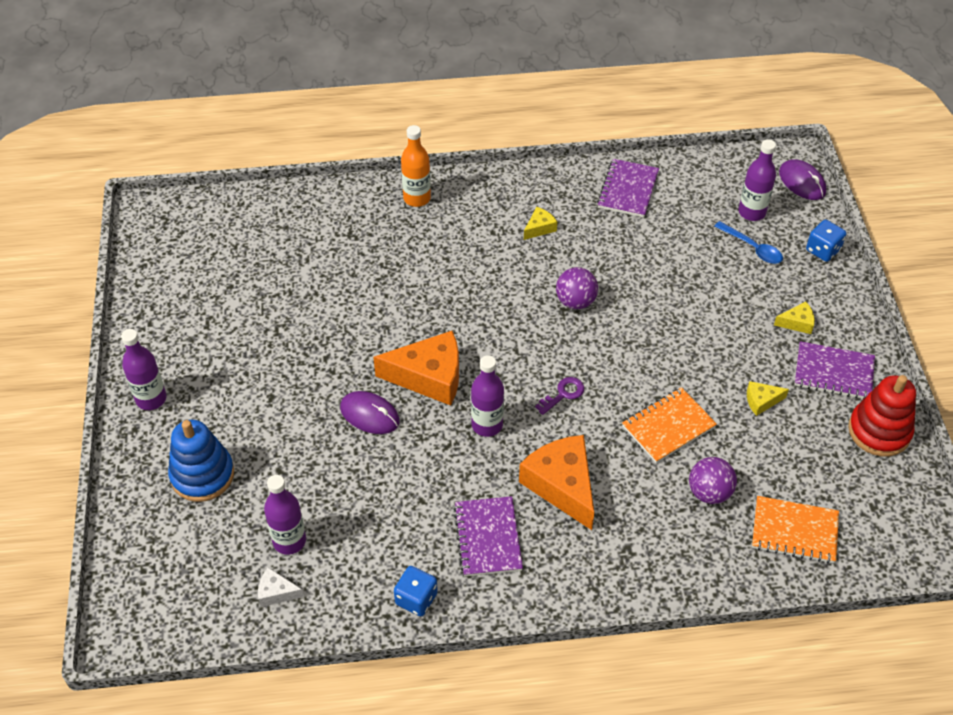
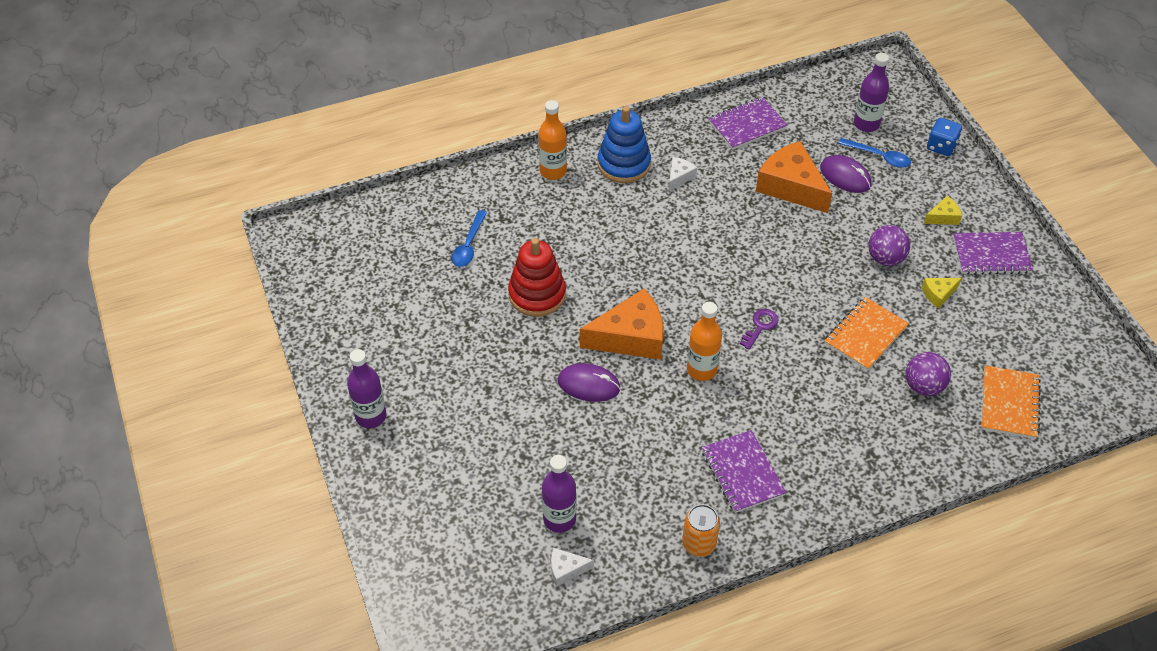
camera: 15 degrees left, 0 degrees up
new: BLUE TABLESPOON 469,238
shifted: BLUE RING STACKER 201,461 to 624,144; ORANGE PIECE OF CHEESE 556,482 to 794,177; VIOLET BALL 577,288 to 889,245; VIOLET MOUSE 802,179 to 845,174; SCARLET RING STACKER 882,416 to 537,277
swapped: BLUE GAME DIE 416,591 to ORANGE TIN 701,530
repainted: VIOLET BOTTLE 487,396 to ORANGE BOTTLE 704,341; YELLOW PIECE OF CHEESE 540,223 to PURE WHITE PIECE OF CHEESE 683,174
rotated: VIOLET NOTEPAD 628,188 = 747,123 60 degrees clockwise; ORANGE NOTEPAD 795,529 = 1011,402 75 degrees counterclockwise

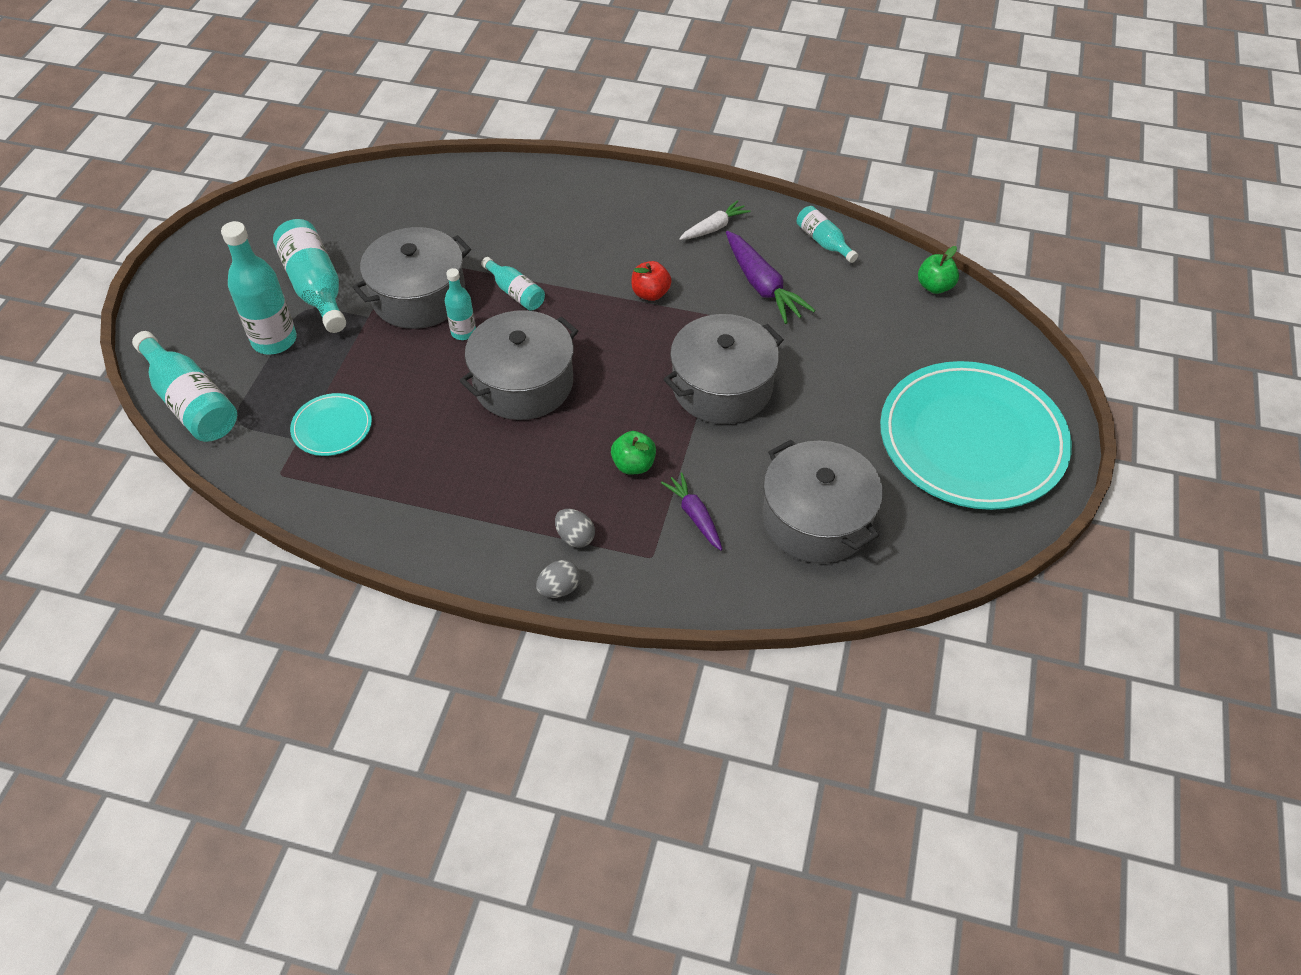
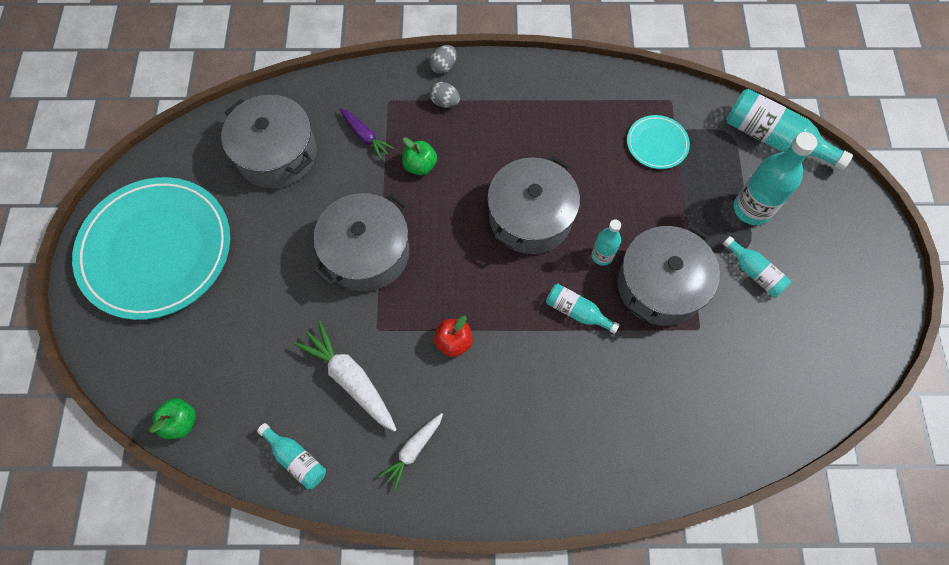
camera: 165 degrees right, 15 degrees up
repainted: VIOLET ROOT VEGETABLE 770,277 to PURE WHITE ROOT VEGETABLE 345,376
scaled: TURQUOISE BOTTLE 309,276 = 757,266 x0.56

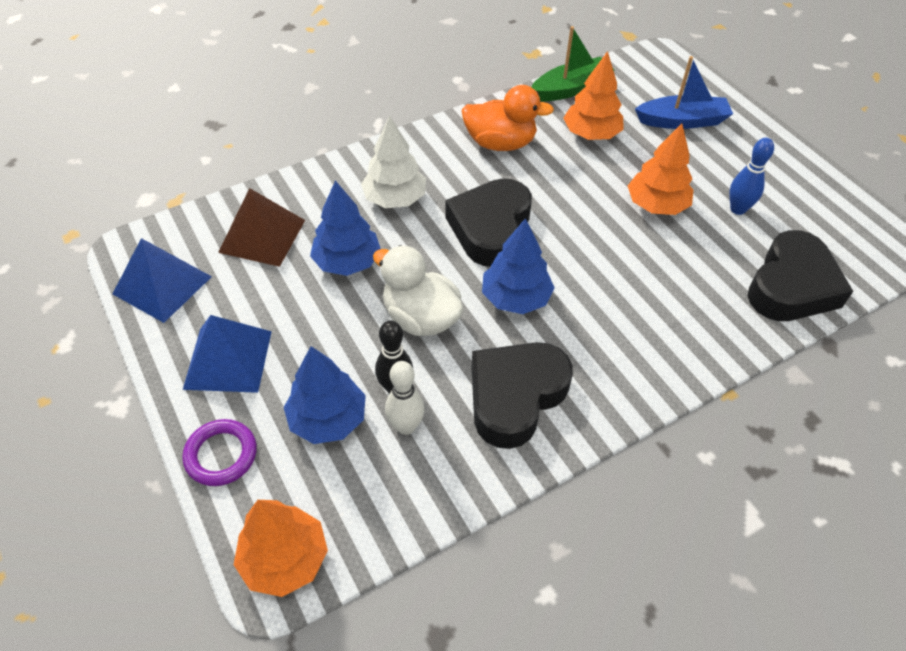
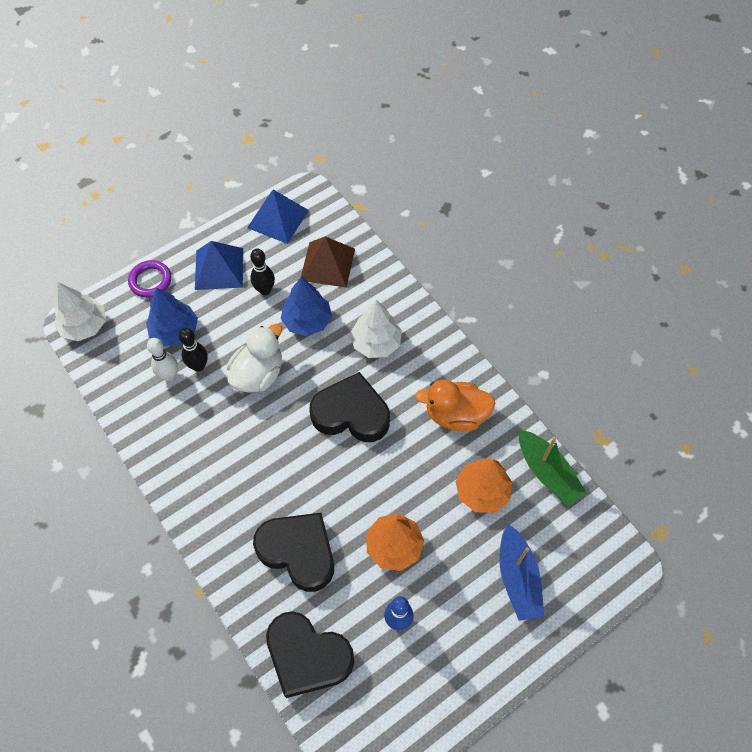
camera: 85 degrees right, 10 degrees up
gone: BLUE TREE 518,266
new: EBONY SKITTLE 262,271
shifted: EBONY LOVE HEART 522,395 to 293,552
repainted: ORANGE TREE 281,548 to PURE WHITE TREE 80,311
rotated: ORANGE TOY DUCK 508,118 = 455,405 90 degrees clockwise

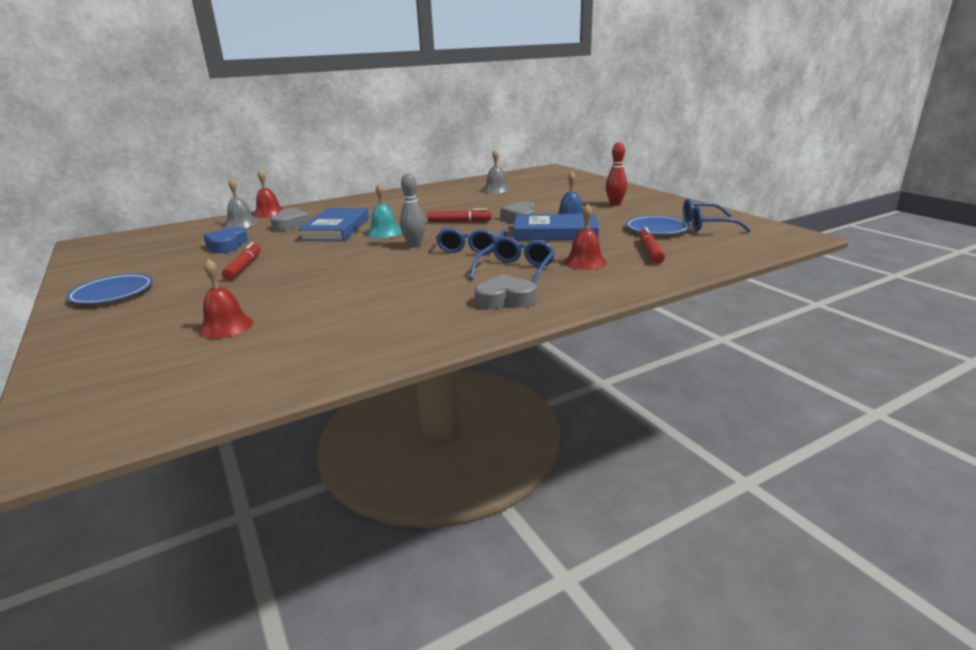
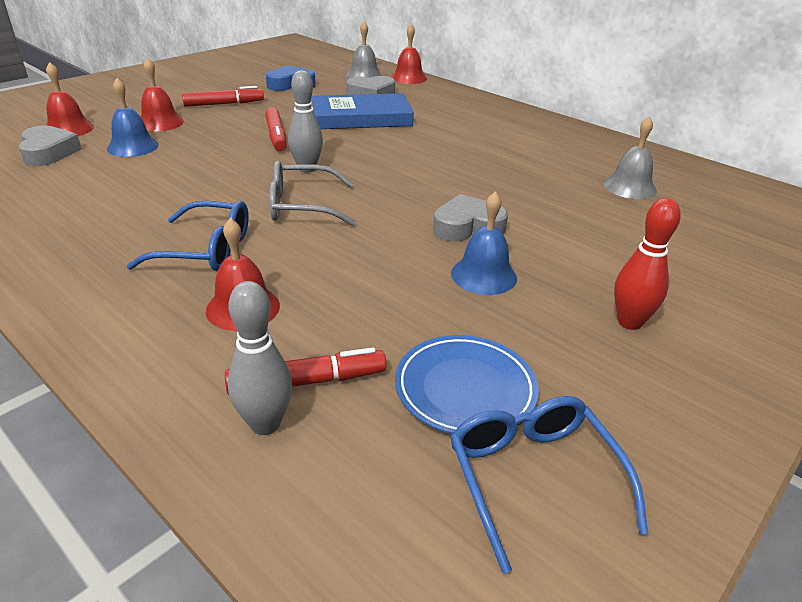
camera: 70 degrees right, 10 degrees up
gone: BLUE DINNER PLATE 109,289; TURQUOISE HAND BELL 384,210; BLUE BOOK 556,227
new: BLUE HAND BELL 133,117; SCARLET HAND BELL 162,94; GRAY SKITTLE 260,358
shifted: SCARLET FELT PEN 459,215 to 276,129; GRAY LOVE HEART 506,291 to 50,146
repainted: BLUE GLASSES 471,240 to GRAY GLASSES 312,193

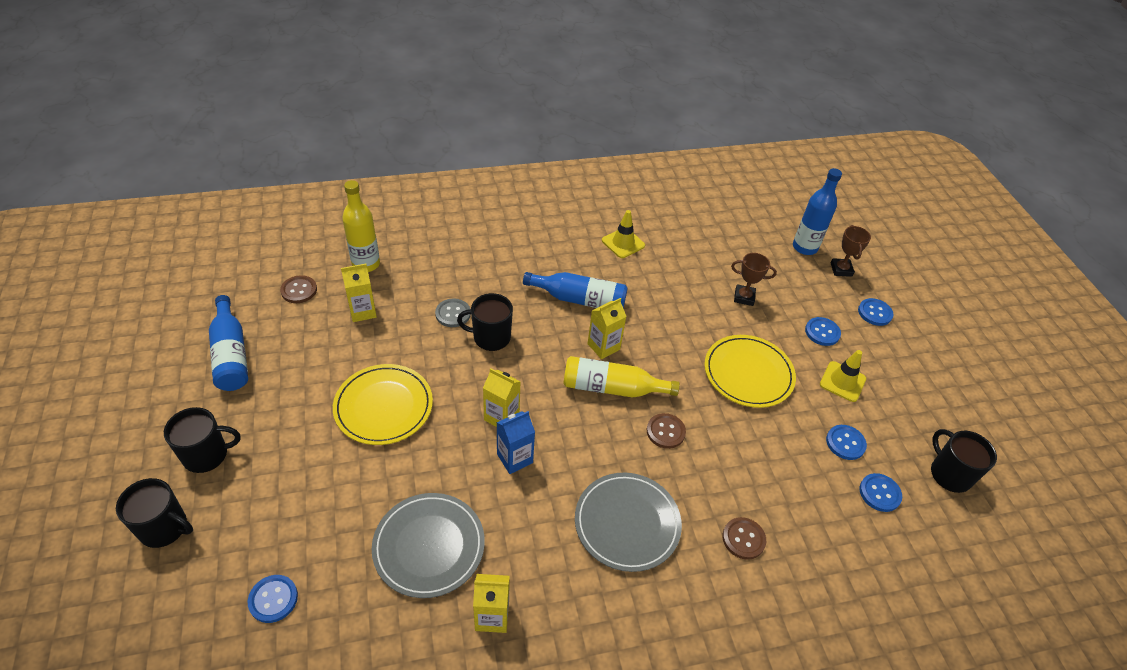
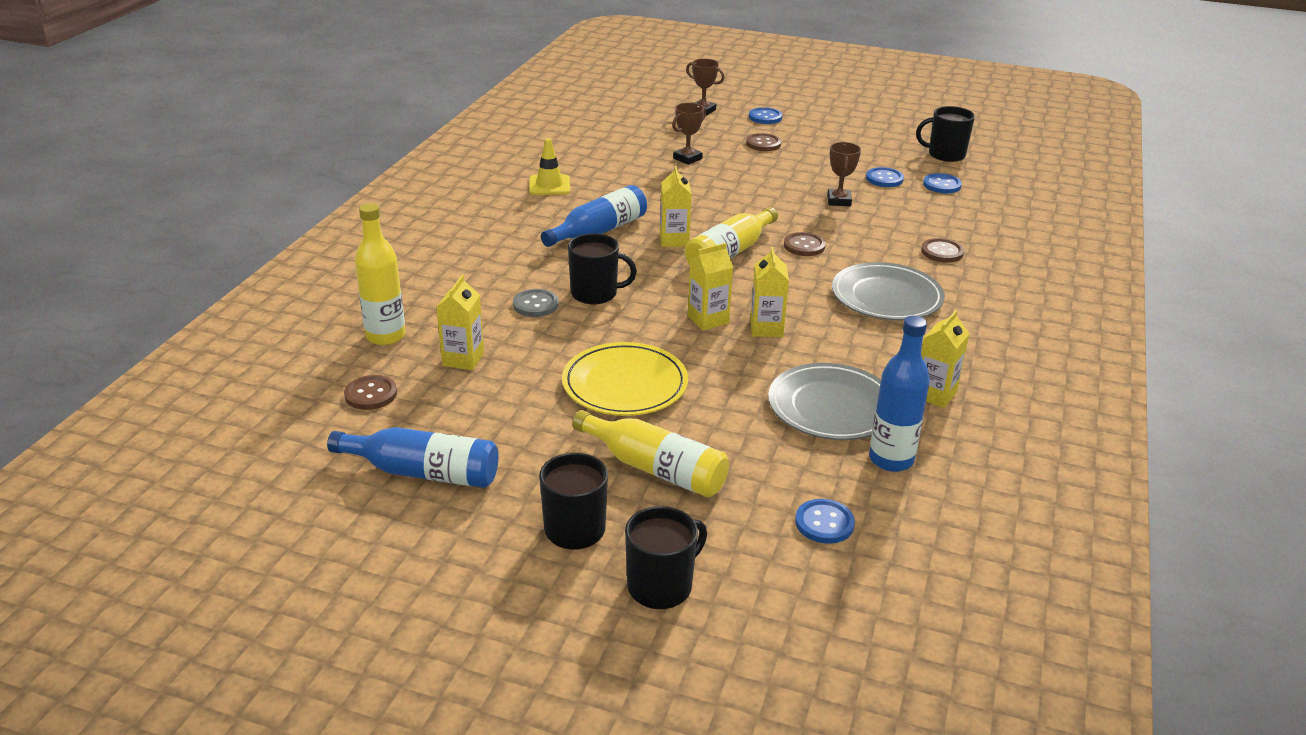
camera: 55 degrees left, 15 degrees down
gone: YELLOW DINNER PLATE 750,371; YELLOW SAFETY CONE 843,376
new: YELLOW BOTTLE 650,453; BROWN TROPHY 844,174
shifted: BLUE BOTTLE 817,211 to 899,394
repainted: BLUE MILK CARTON 516,442 to YELLOW MILK CARTON 769,292; BLUE BUTTON 823,331 to BROWN BUTTON 763,142
rotated: EBONY TEA MUG 485,322 = 602,269 120 degrees counterclockwise

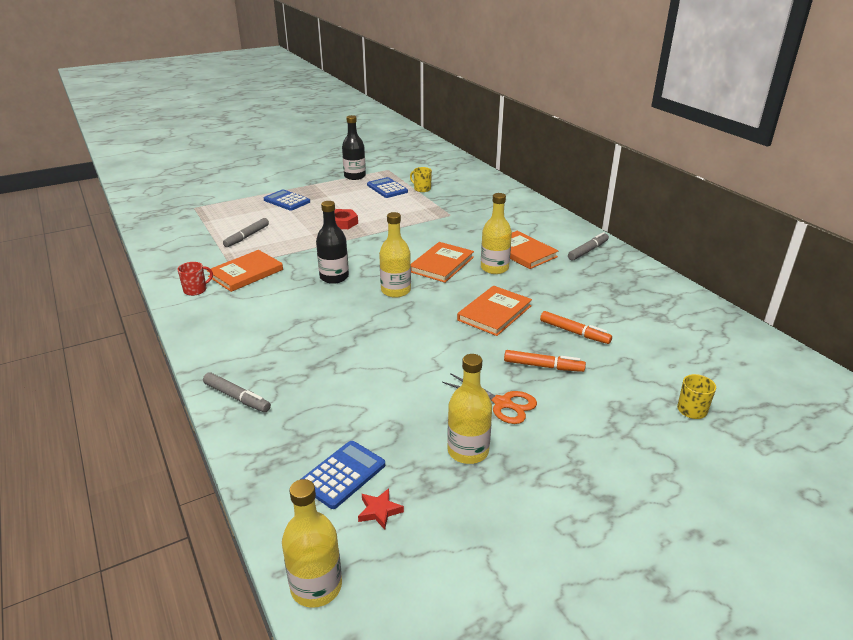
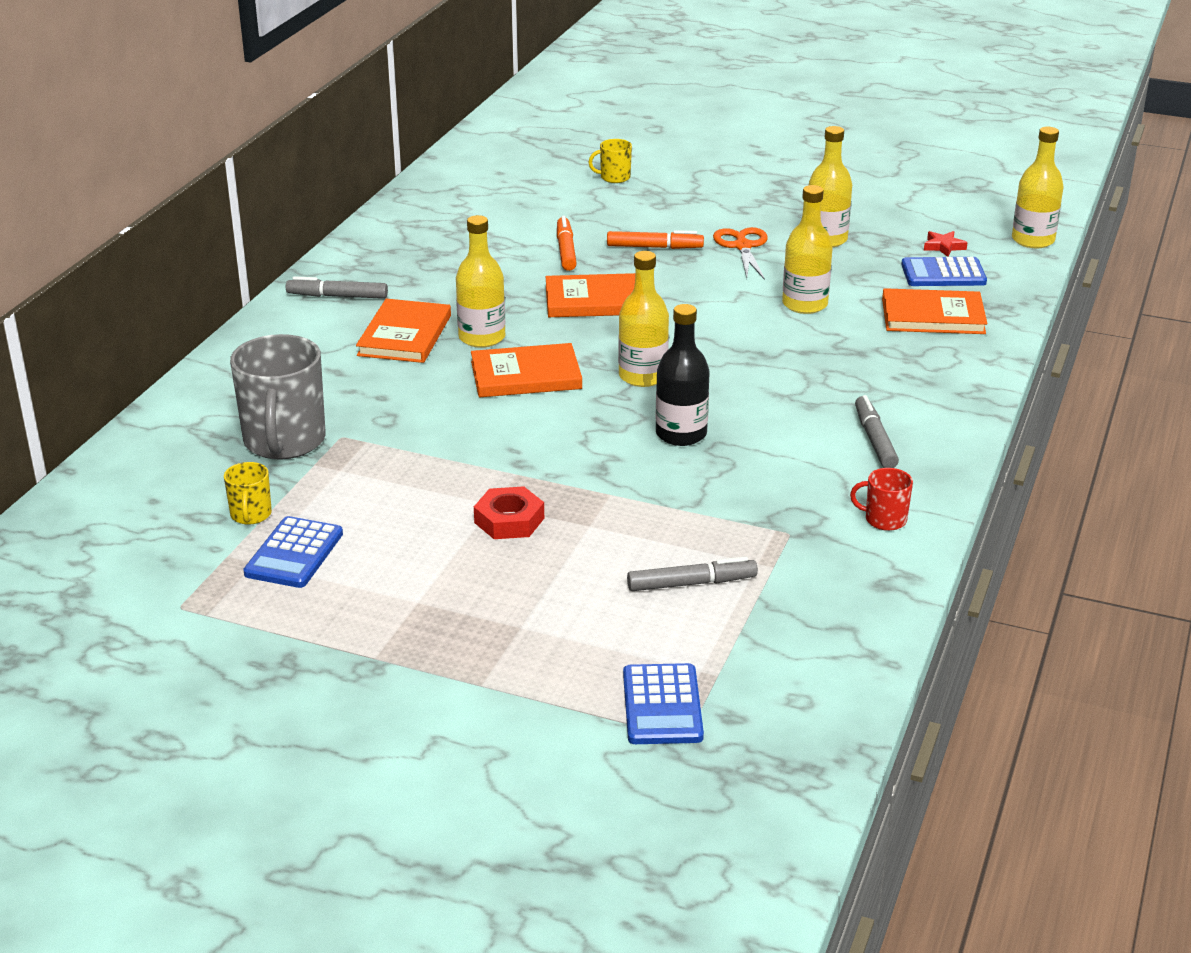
camera: 130 degrees left, 0 degrees up
gone: EBONY BOTTLE 354,147
new: GRAY TEA MUG 278,397; YELLOW BOTTLE 807,249
shifted: GRAY FELT PEN 237,392 to 877,431; ORANGE BOOK 245,271 to 935,311; BLUE CALCULATOR 287,200 to 663,703
rotated: ORANGE FELT PEN 545,361 = 655,239 120 degrees clockwise

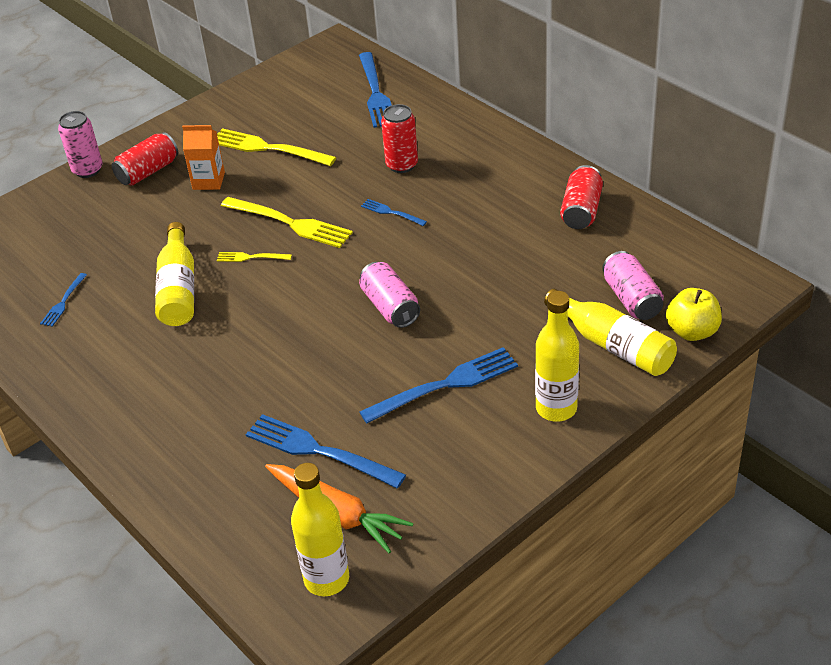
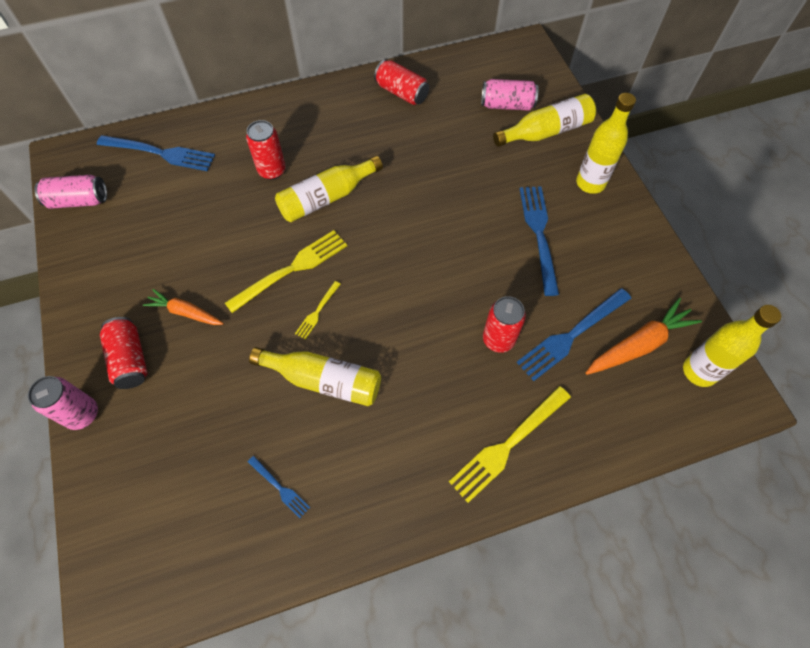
camera: 70 degrees left, 20 degrees up
gone: YELLOW APPLE FRUIT 694,314
new: SCARLET TIN 504,324
shifted: YELLOW TABLE FORK 277,147 to 510,444; PINK TIN 389,295 to 70,192
swapped: ORANGE MILK CARTON 203,157 to ORANGE ROOT VEGETABLE 183,307; BLUE TABLE FORK 394,212 to YELLOW BOTTLE 329,189

